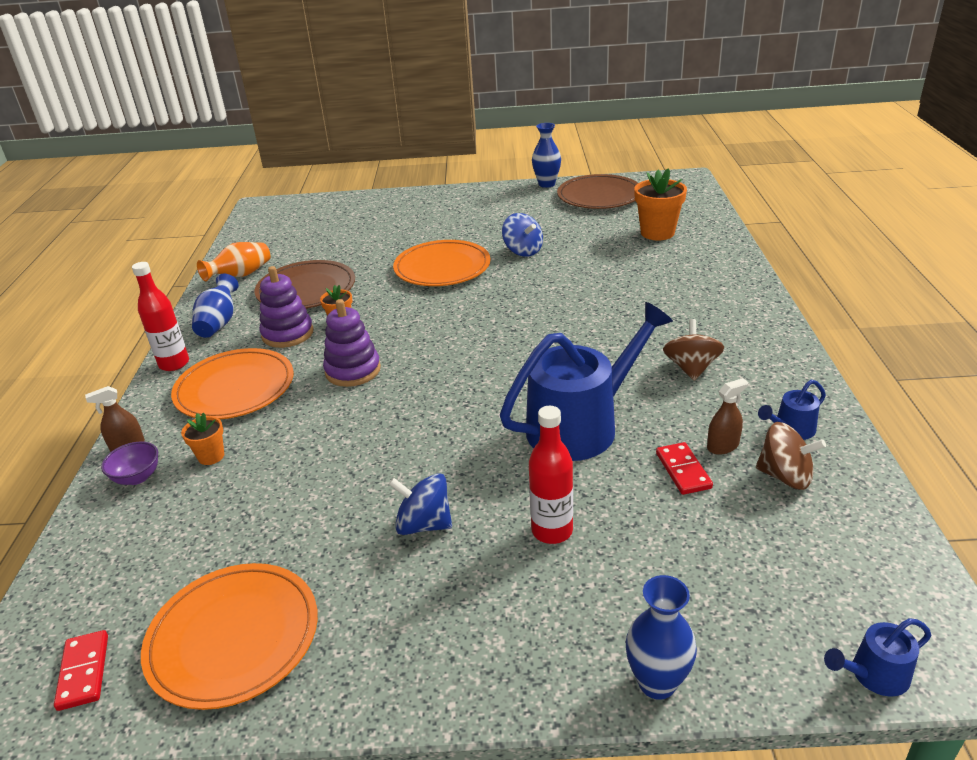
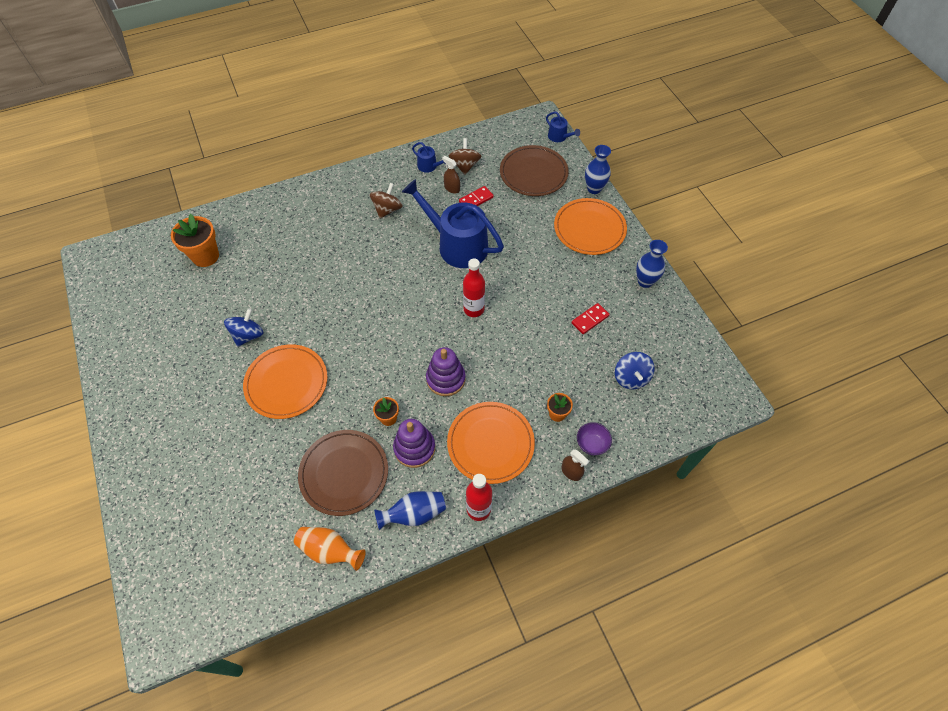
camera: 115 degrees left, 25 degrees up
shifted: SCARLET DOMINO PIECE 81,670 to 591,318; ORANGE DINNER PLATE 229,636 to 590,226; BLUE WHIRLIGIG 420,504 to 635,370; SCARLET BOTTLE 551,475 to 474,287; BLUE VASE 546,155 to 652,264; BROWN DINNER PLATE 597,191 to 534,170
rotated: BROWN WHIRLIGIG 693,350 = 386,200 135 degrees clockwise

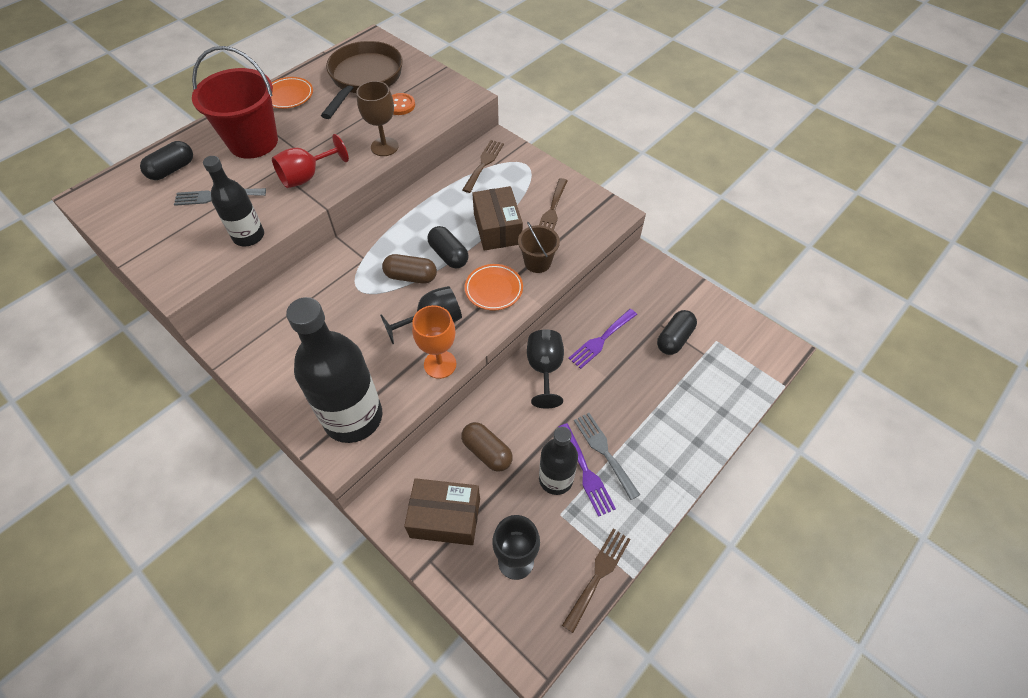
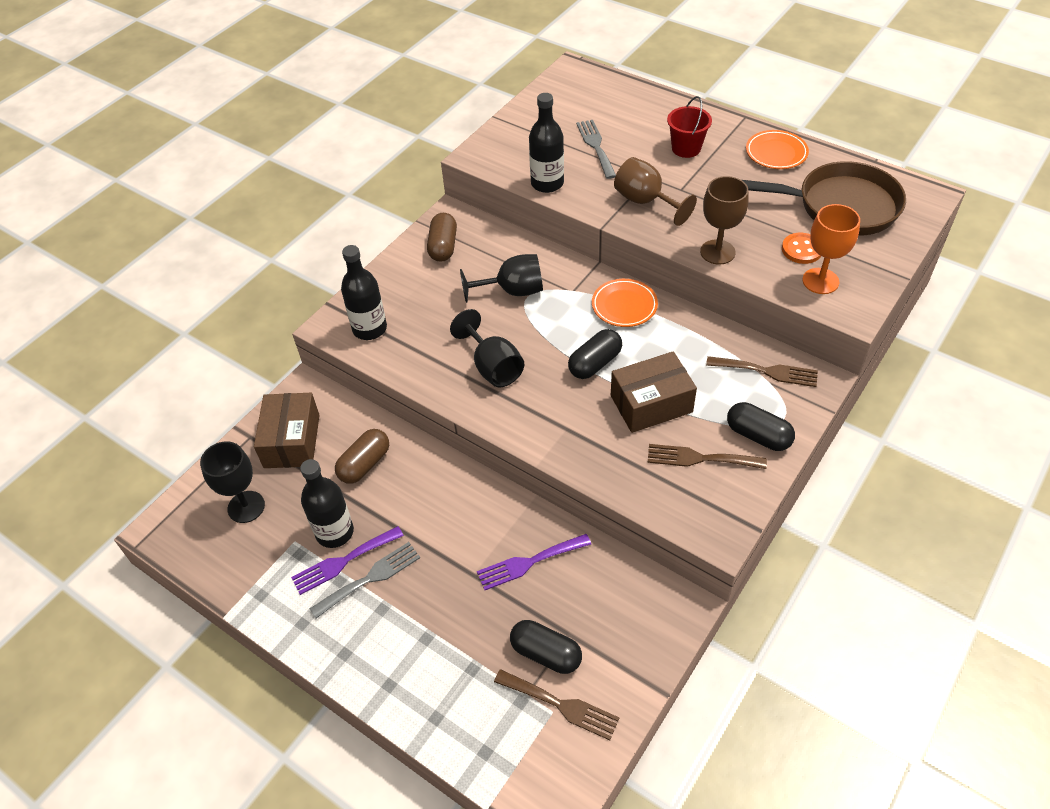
camera: 85 degrees right, 5 degrees down
gone: BROWN BUCKET 539,247
shifted: EBONY PILL 166,160 to 761,426; BROWN PILL 409,269 to 442,237; ORANGE WINE GLASS 434,342 to 831,249; ORANGE DINNER PLATE 494,287 to 625,303; EBONY WINE GLASS 545,369 to 501,278; BROWN TABLE FORK 596,581 to 557,704
repainted: SCARLET WINE GLASS 310,161 to BROWN WINE GLASS 655,191
rotated: VIOLET TABLE FORK 602,339 = 534,562 60 degrees counterclockwise
scaled: SCARLET BUCKET 235,102 = 689,127 x0.52; EBONY BOTTLE 334,370 = 364,292 x0.59

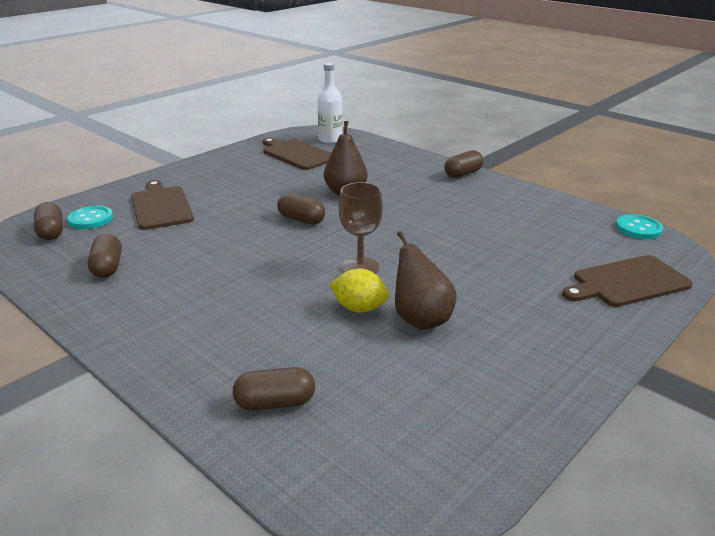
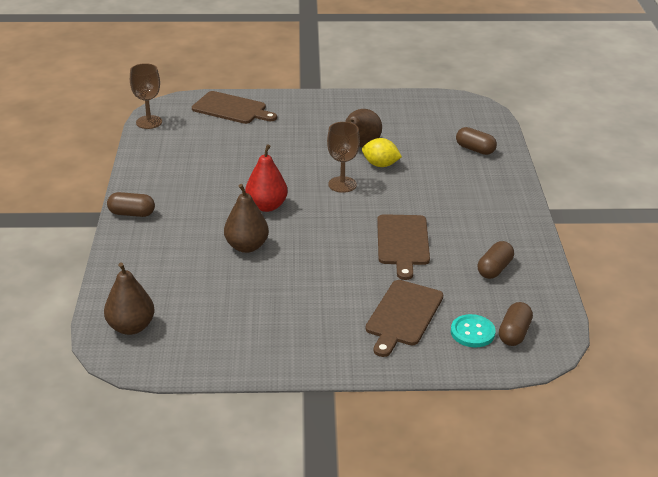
camera: 135 degrees left, 5 degrees up
gone: BROWN PILL 301,209
new: SCARLET PEAR FRUIT 266,178
shifted: BROWN CHOPPING BOARD 297,154 to 403,247
swapped: PURE WHITE BOTTLE 330,103 to BROWN PEAR FRUIT 129,298; TURQUOISE BUTTON 639,227 to BROWN WINE GLASS 146,96
rotated: YELLOW LEMON 359,291 = 382,152 45 degrees counterclockwise

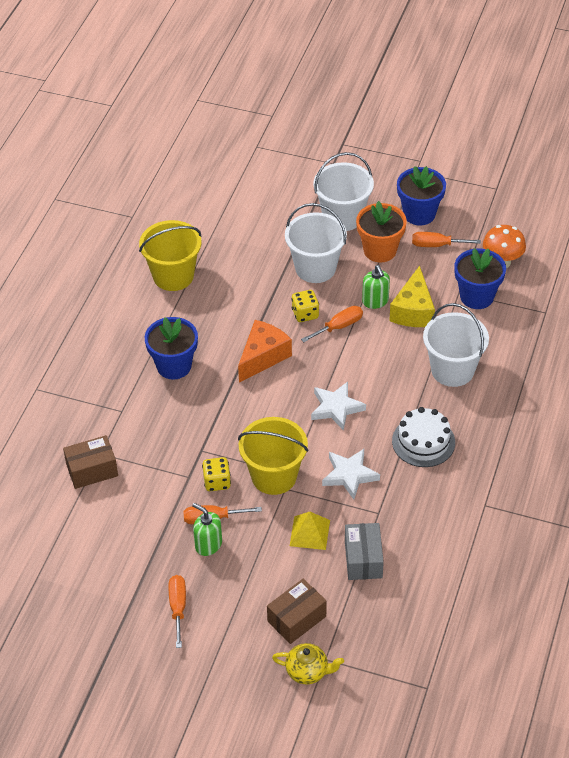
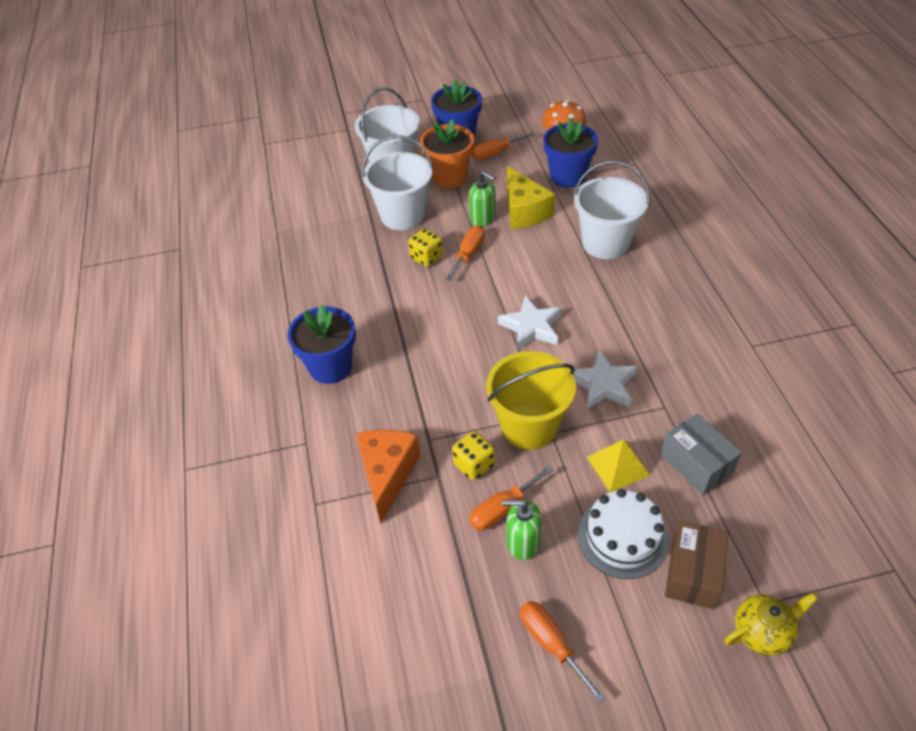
camera: 30 degrees left, 0 degrees up
gone: BROWN PACKAGE 90,462; YELLOW BUCKET 170,255
shifted: ORANGE PIECE OF CHEESE 265,351 to 388,476; PURE WHITE GATEAU 423,437 to 623,534

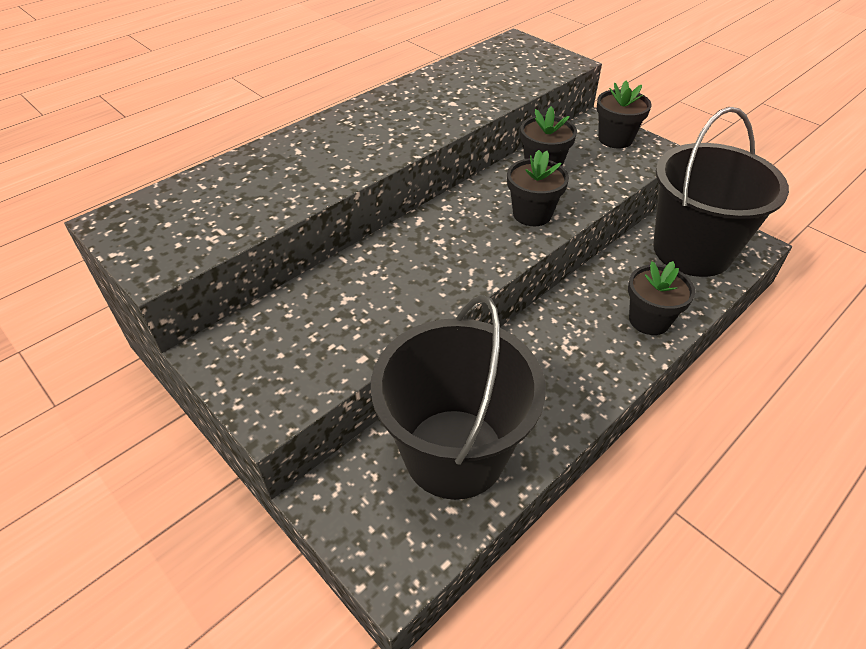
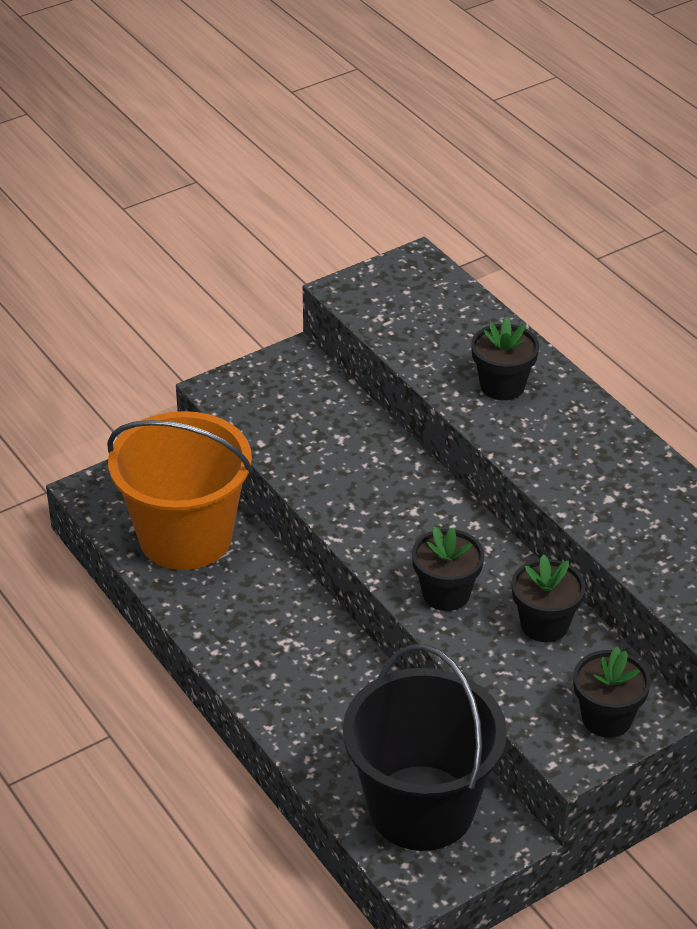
camera: 100 degrees right, 5 degrees down
shifted: EBONY PLANT POT 661,298 to 505,358
repainted: EBONY BUCKET 458,397 to ORANGE BUCKET 180,490

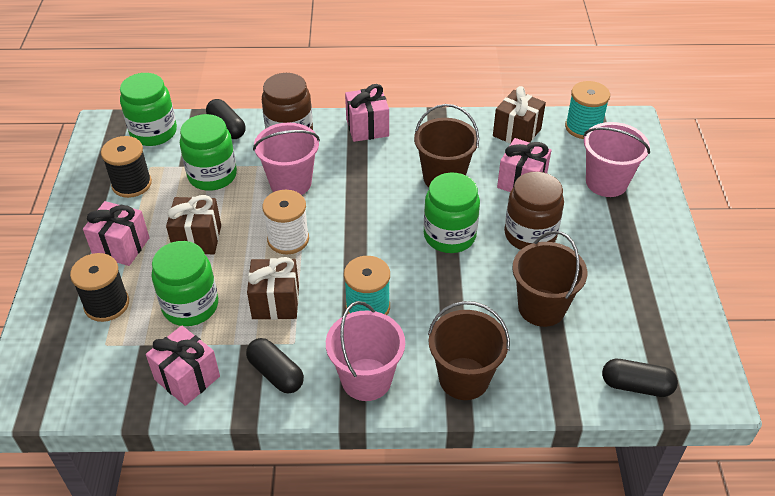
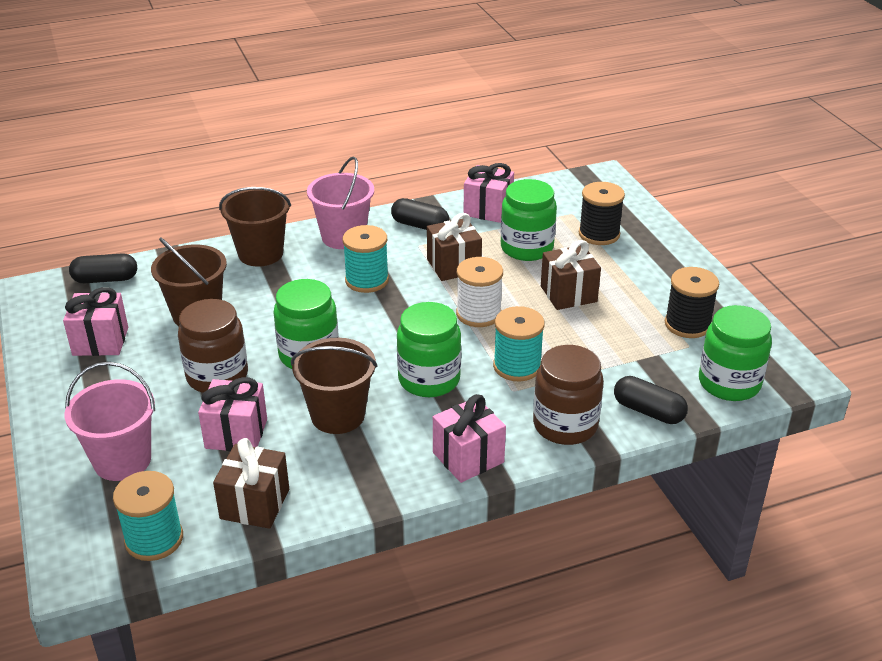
camera: 160 degrees right, 10 degrees down
shifted: PINK WRAPPED GIFT 116,233 to 95,321; EMERALD JAR 208,152 to 429,349
swapped: PINK BUCKET 286,159 to TURQUOISE BOBBIN 519,343

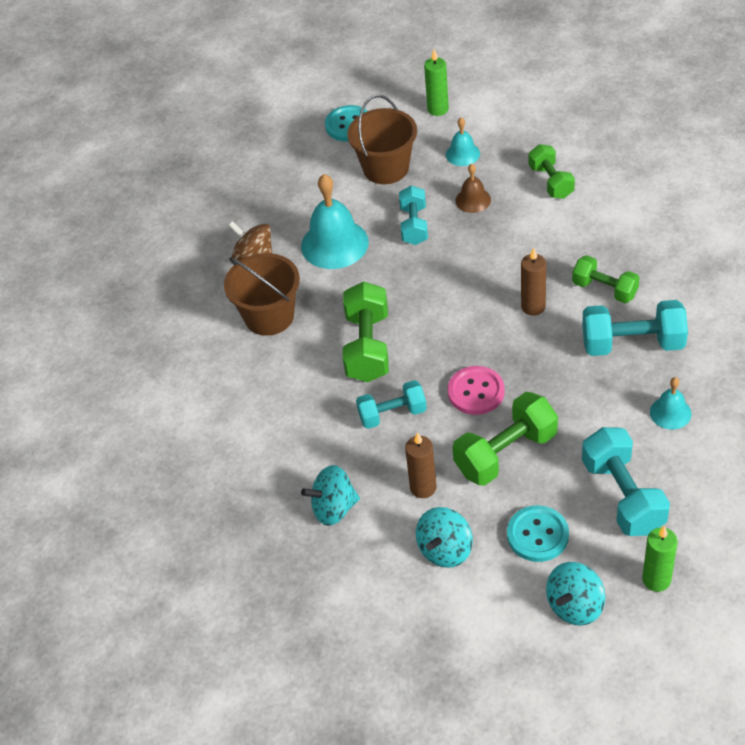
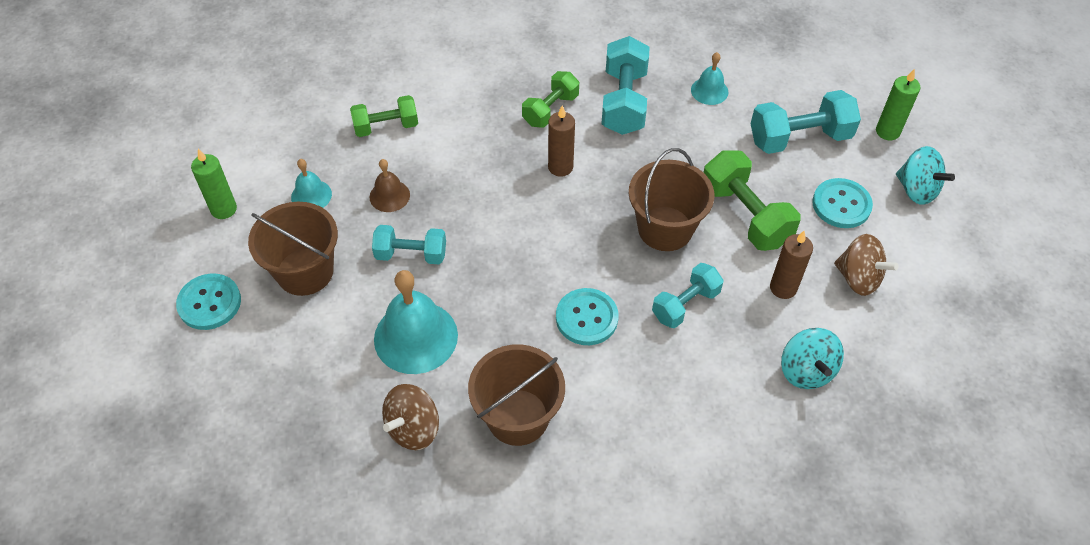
camera: 90 degrees left, 5 degrees up
swapped: EMERALD FREE WEIGHT 366,332 to TURQUOISE BUTTON 587,316; PINK BUTTON 476,390 to BROWN BUCKET 671,199
repainted: TURQUOISE WHIRLIGIG 444,537 to BROWN WHIRLIGIG 866,265
rotated: TURQUOISE FREE WEIGHT 391,404 = 688,295 60 degrees clockwise

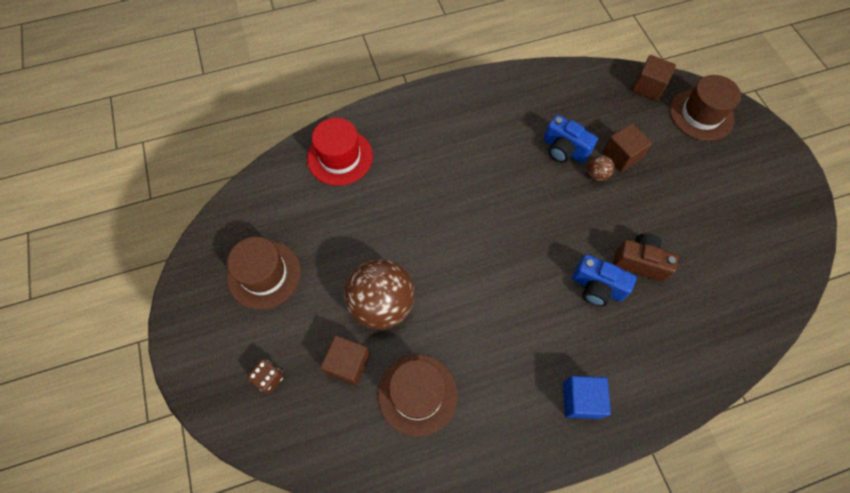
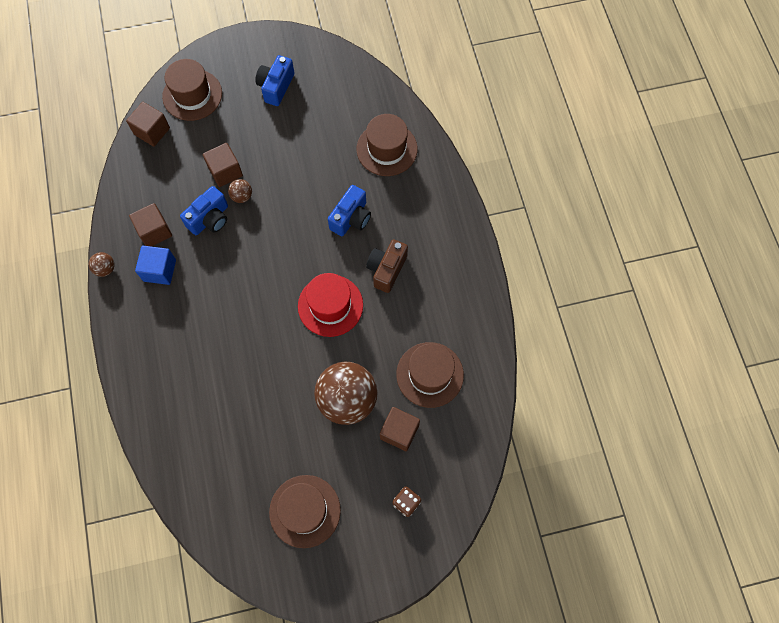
camera: 85 degrees left, 5 degrees up
new: BROWN BALL 102,264; BROWN SOLID CUBE 150,225; BLUE PHOTO CAMERA 274,80; BROWN TALL HAT 387,145
shifted: SCARLET TALL HAT 340,152 to 330,305; BLUE SOLID CUBE 587,397 to 155,265; BROWN PHOTO CAMERA 645,258 to 387,266

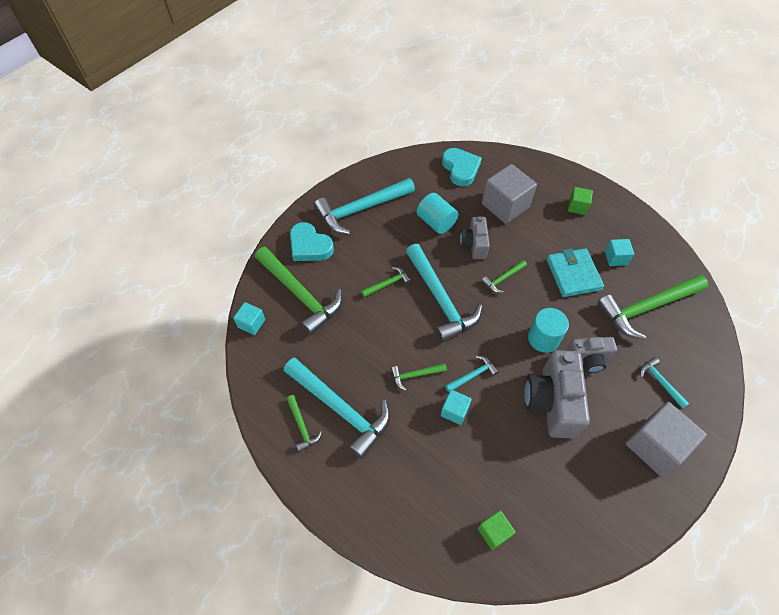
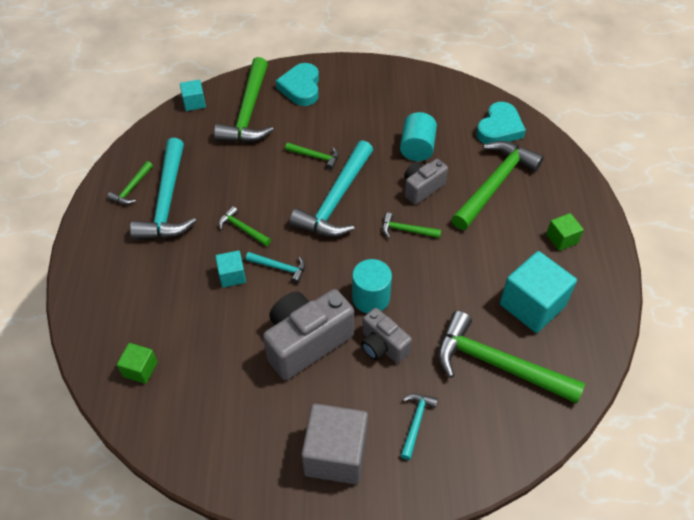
camera: 50 degrees right, 5 degrees down
gone: TURQUOISE HAMMER 364,206; TURQUOISE WALLET 575,272
swapped: GRAY SOLID CUBE 509,194 to EMERALD HAMMER 497,185
scaled: TURQUOISE SOLID CUBE 619,252 = 538,292 x1.93

